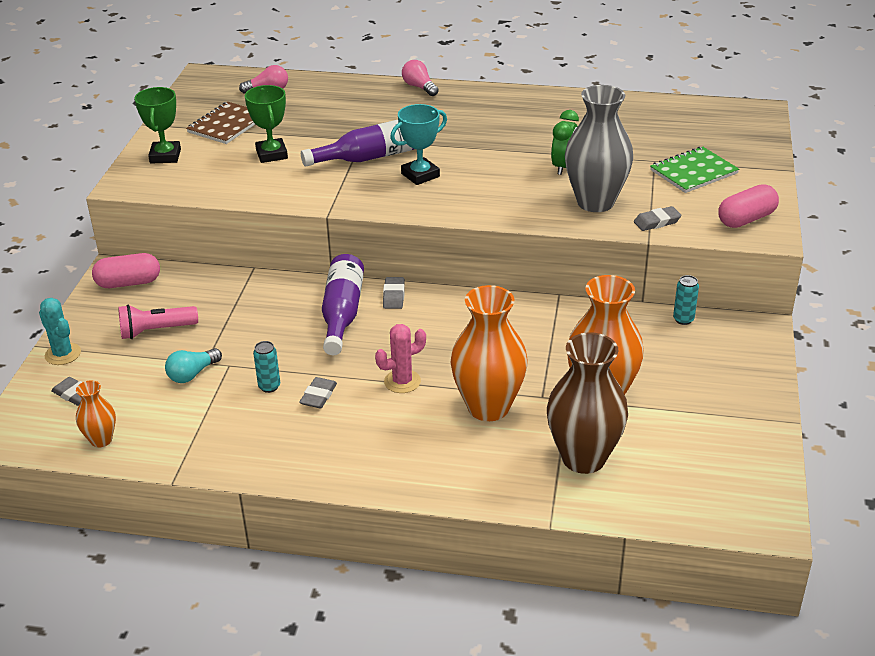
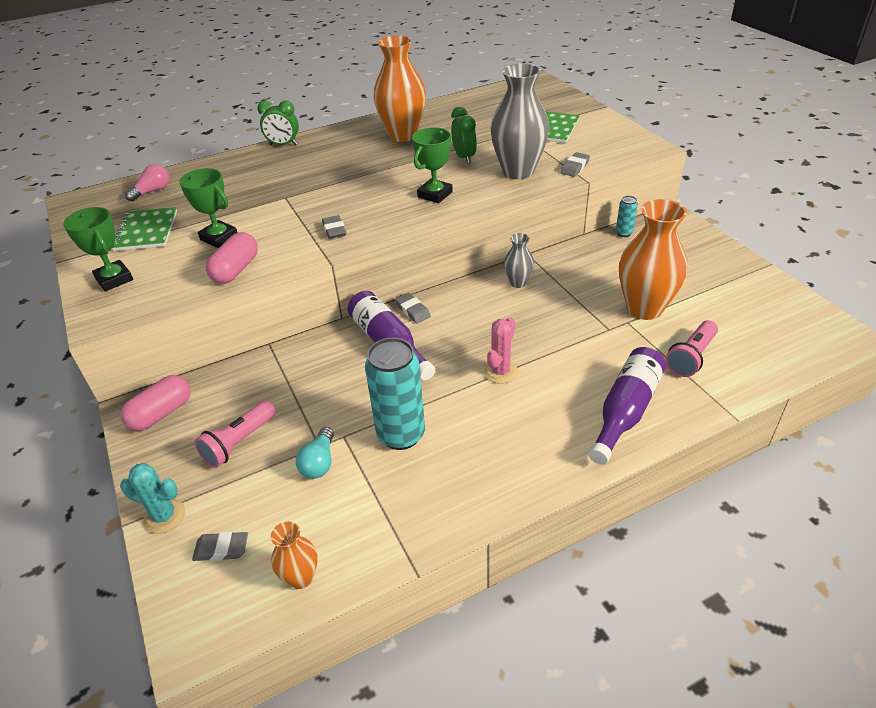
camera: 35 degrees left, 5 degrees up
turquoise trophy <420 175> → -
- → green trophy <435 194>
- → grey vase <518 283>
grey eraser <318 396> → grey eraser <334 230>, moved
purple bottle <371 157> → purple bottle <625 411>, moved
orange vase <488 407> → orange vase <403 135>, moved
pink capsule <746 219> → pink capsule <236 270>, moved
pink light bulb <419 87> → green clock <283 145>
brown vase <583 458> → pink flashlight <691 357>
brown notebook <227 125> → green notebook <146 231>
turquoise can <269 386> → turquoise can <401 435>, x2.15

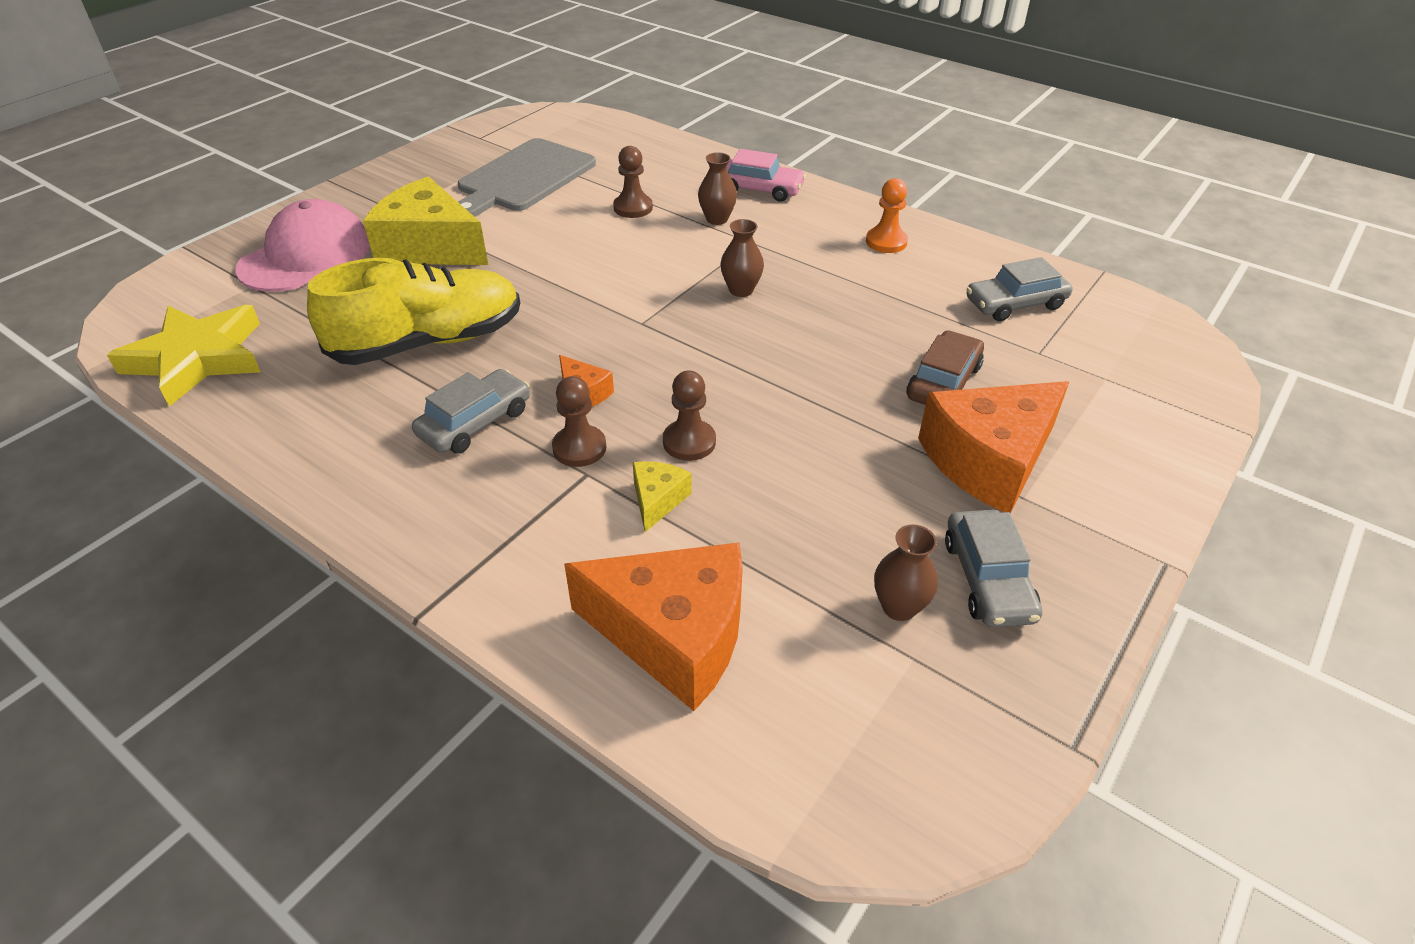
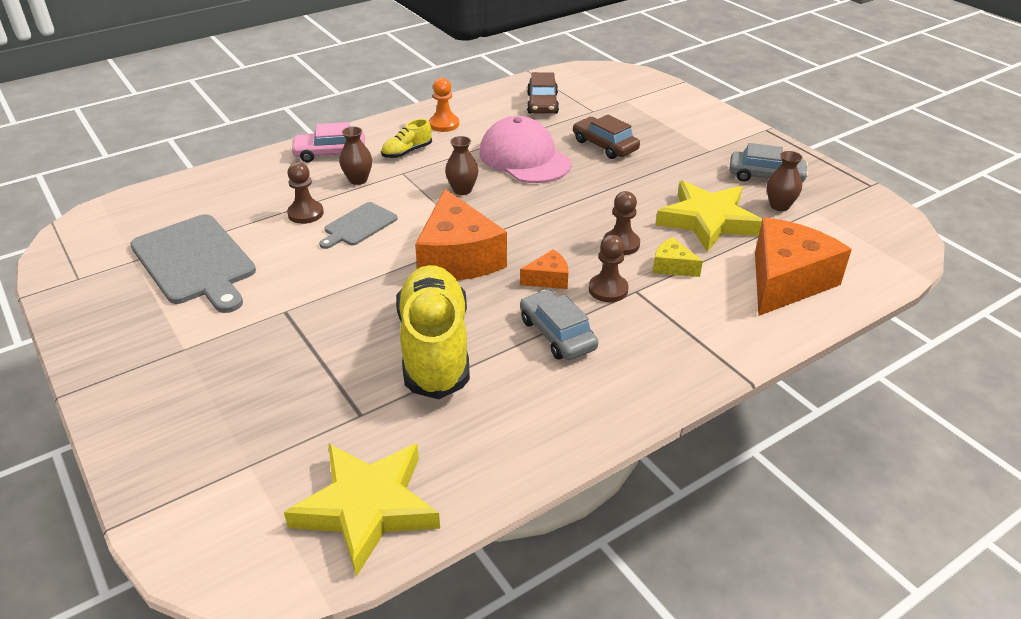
camera: 70 degrees left, 5 degrees down
yellow cheese <430 247> → -
- → grey cutting board <358 225>
- → yellow shoe <407 152>
- → yellow star <707 221>
pink cap <306 256> → pink cap <524 158>, moved
orange cheese <988 460> → orange cheese <458 258>, moved
grey car <1015 304> → brown car <542 104>
pink car <759 189> → pink car <330 153>, 135 degrees counterclockwise

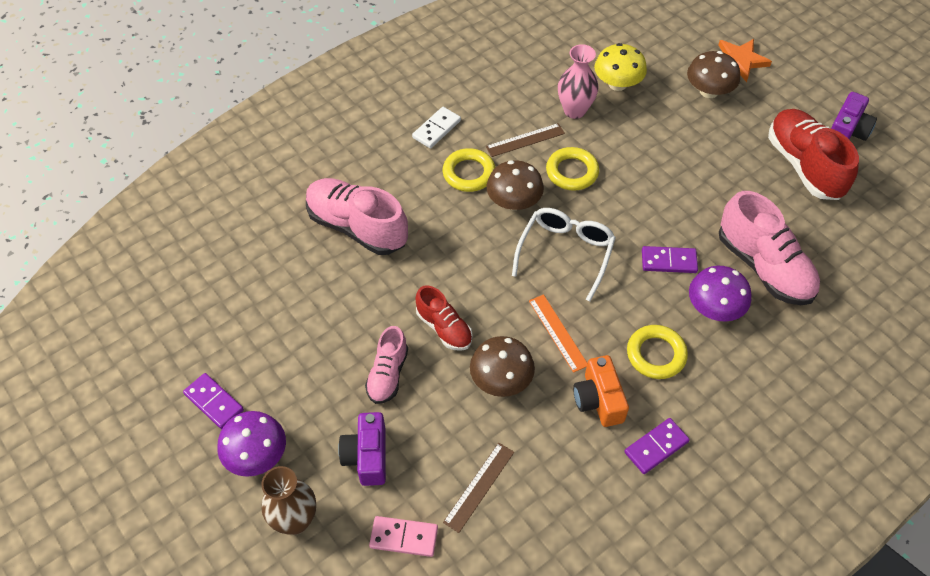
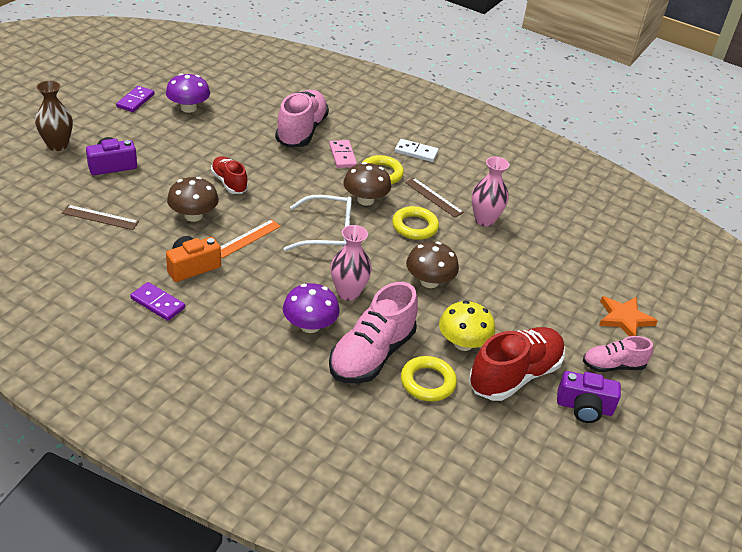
camera: 65 degrees right, 15 degrees down
purple mushroom <256 455> → purple mushroom <188 108>, moved
pink shoe <388 374> → pink shoe <613 366>, moved
pink domino <404 537> → pink domino <342 156>, moved
yellow mushroom <617 84> → yellow mushroom <463 343>, moved
yellow ring <656 354> → yellow ring <427 382>, moved
brown mushroom <708 91> → brown mushroom <429 281>, moved
purple domino <669 261> → pink vase <348 293>
red shoe <444 328> → red shoe <229 183>, 120 degrees clockwise

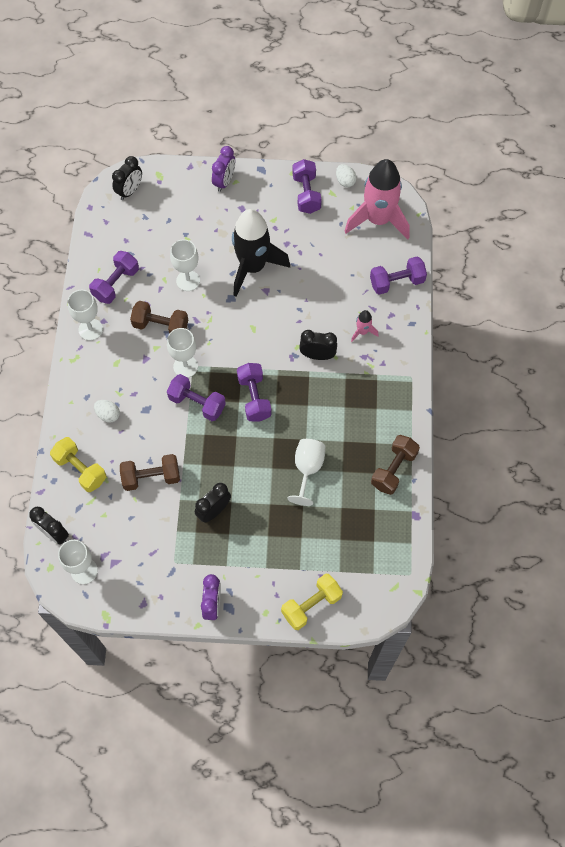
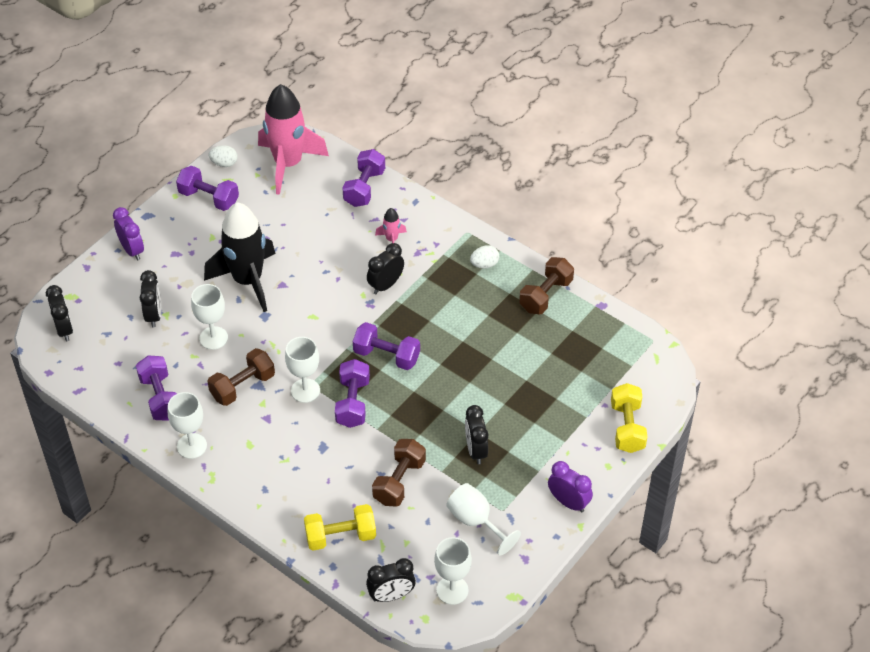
camera: 55 degrees left, 15 degrees down
- → black clock <154 315>
white egg <108 415> → white egg <484 264>, moved
white goblet <307 469> → white goblet <476 522>, moved
purple dumbbell <197 403> → purple dumbbell <353 403>, 60 degrees counterclockwise
brown dumbbell <393 469> → brown dumbbell <545 295>, 60 degrees clockwise

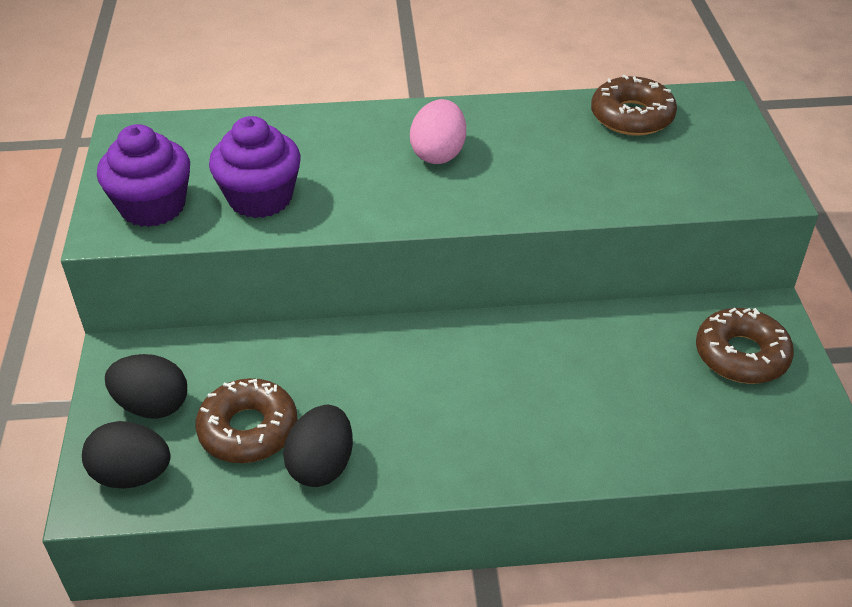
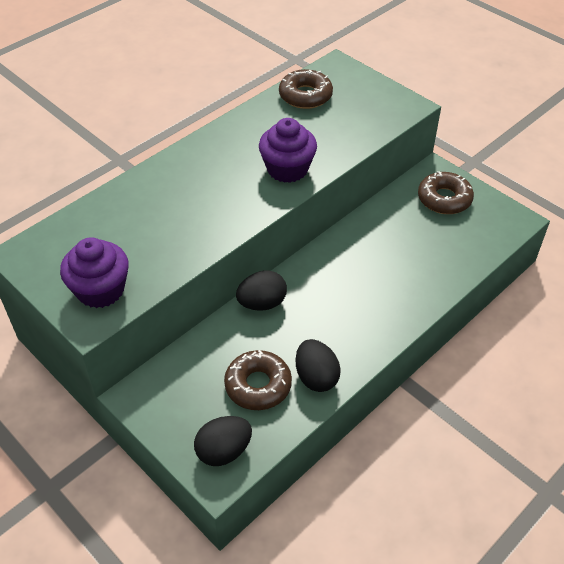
camera: 40 degrees left, 5 degrees up
pink egg <438 154> → -
black egg <152 406> → black egg <262 303>, moved
purple cupcake <260 198> → purple cupcake <287 169>, moved

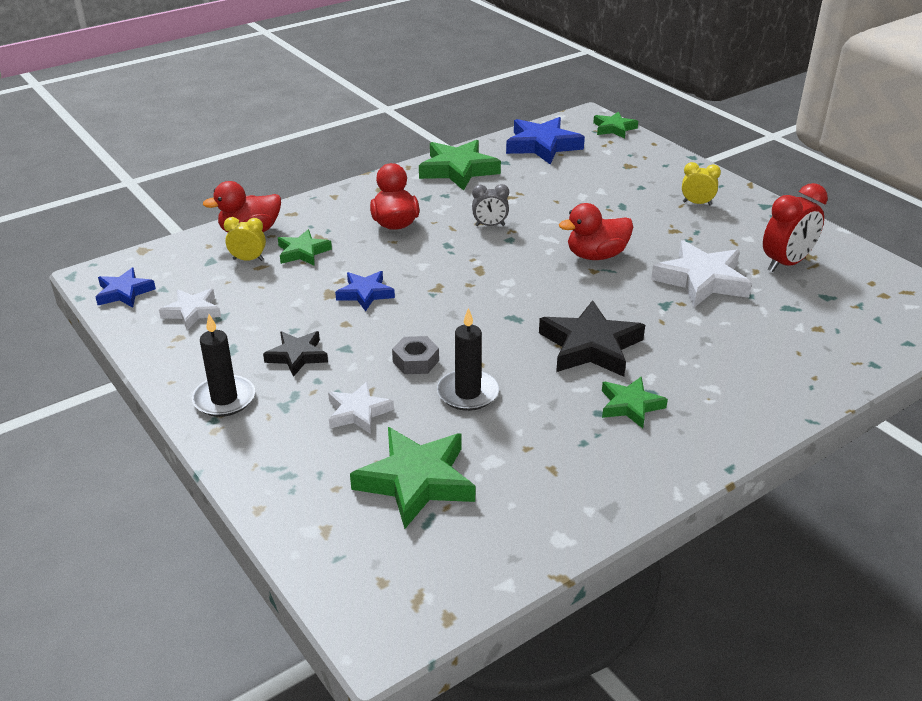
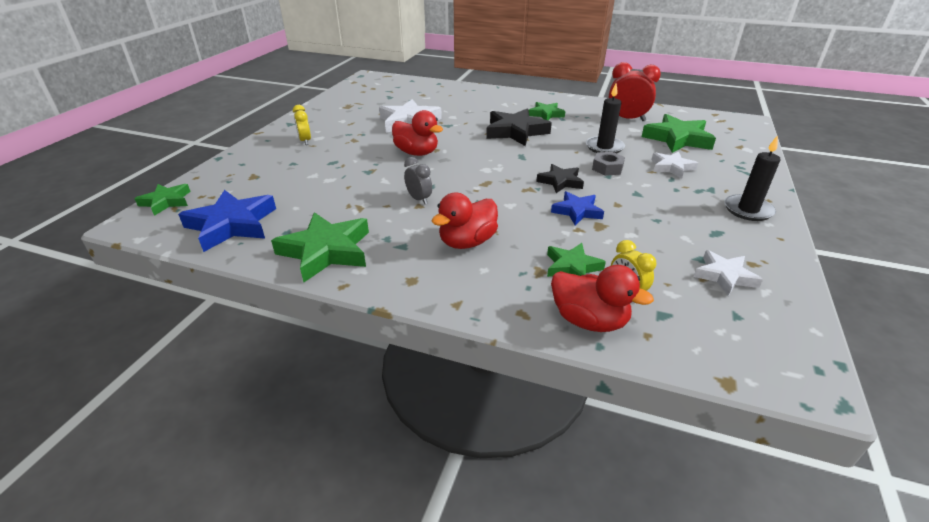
camera: 125 degrees left, 0 degrees up
blue star <124 292> → -
black star <297 356> → black star <560 182>, moved
red clock <786 263> → red clock <627 119>, moved

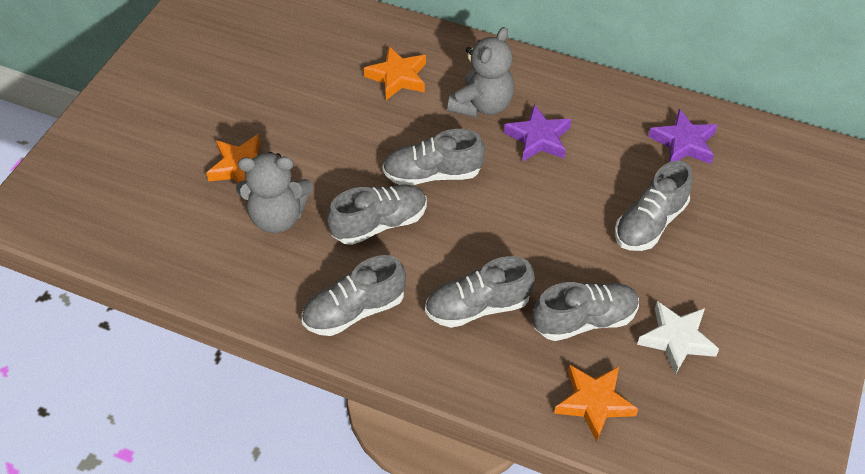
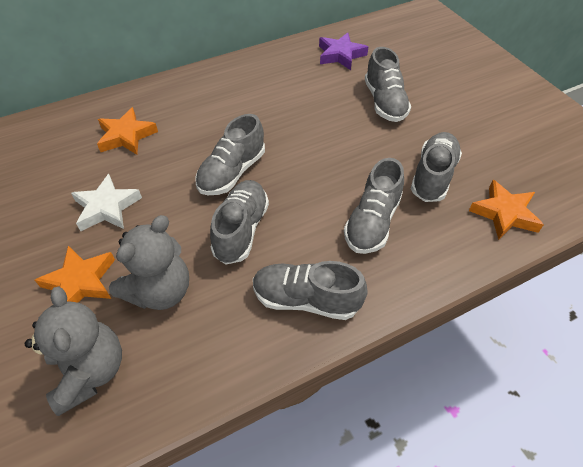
camera: 50 degrees left, 0 degrees up
purple star <538 138> → -
grey teddy bear <482 105> → grey teddy bear <90 371>, moved
white star <676 339> → white star <107 207>, moved
grey shoe <354 311> → grey shoe <306 299>, 90 degrees clockwise

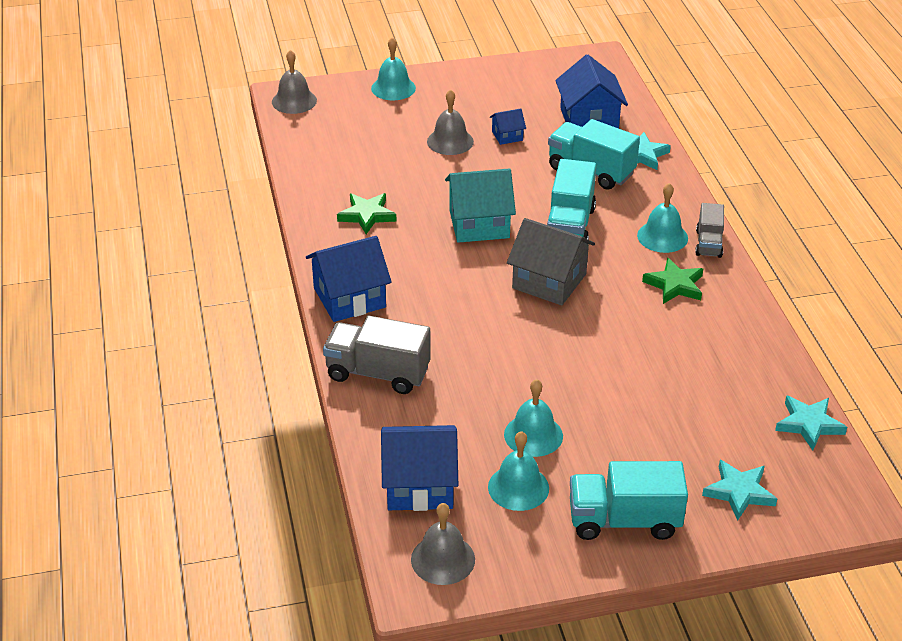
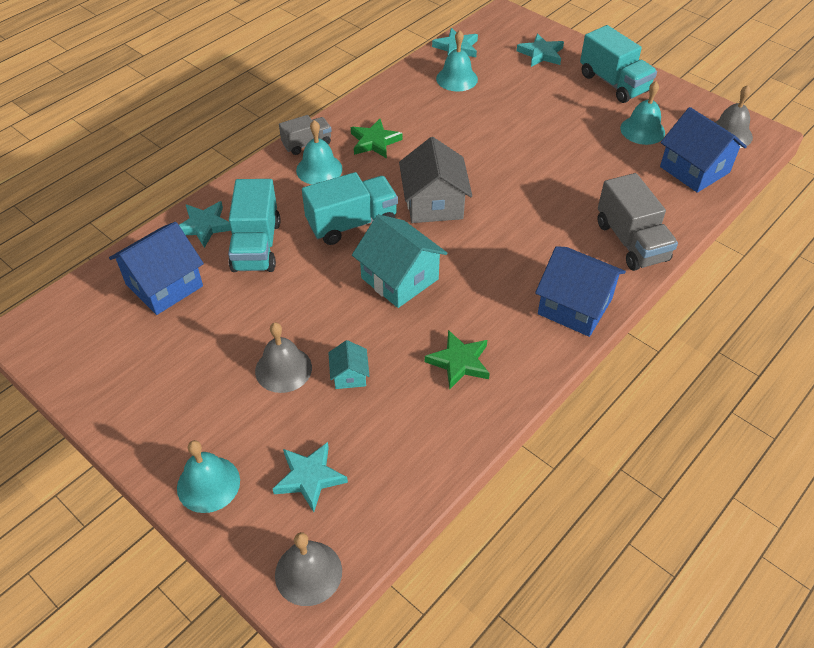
camera: 125 degrees left, 10 degrees up
blue house <507 136> → -
- → turquoise star <309 477>
- → turquoise house <349 375>
turquoise bell <533 435> → turquoise bell <457 78>, moved

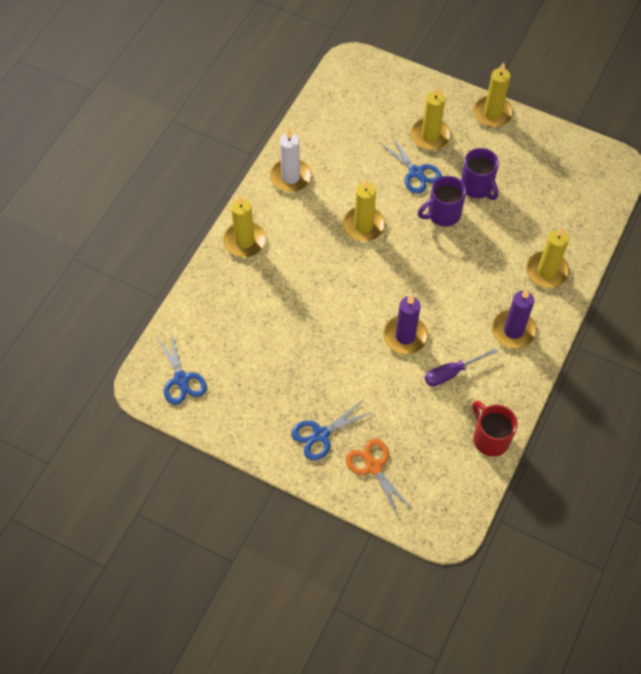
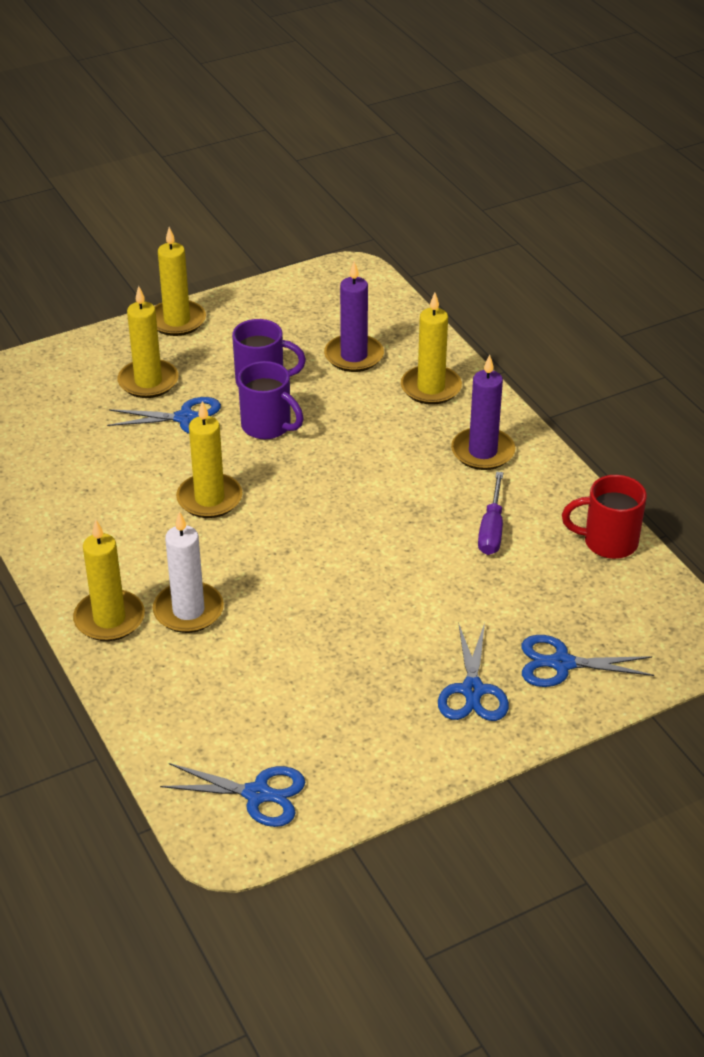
camera: 55 degrees left, 20 degrees down
white candle <290 177> → white candle <188 611>, moved
purple candle <405 336> → purple candle <354 356>, moved
orange scissors <373 467> → blue scissors <561 663>
purple mug <442 214> → purple mug <267 426>, 60 degrees counterclockwise

